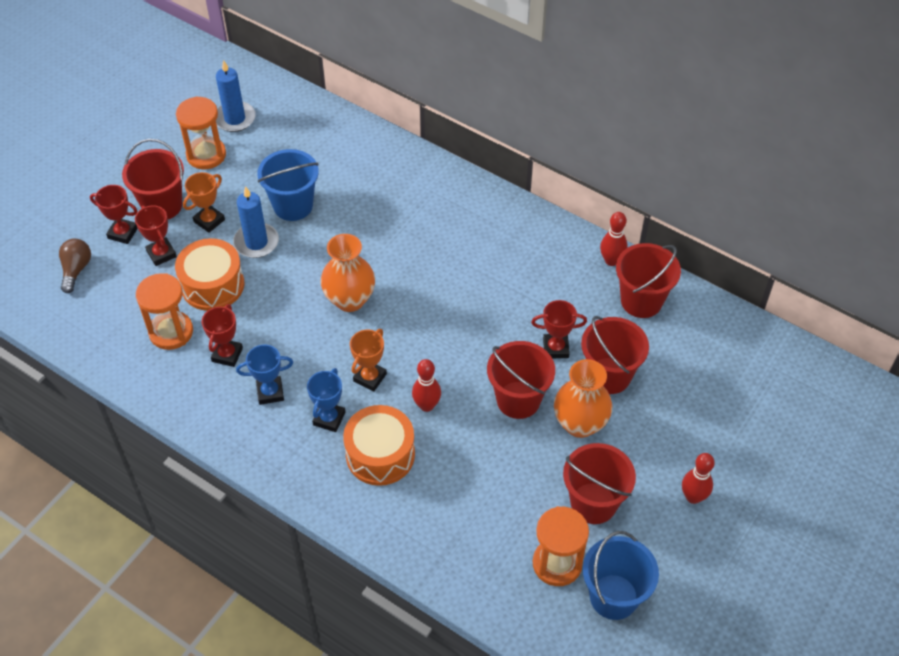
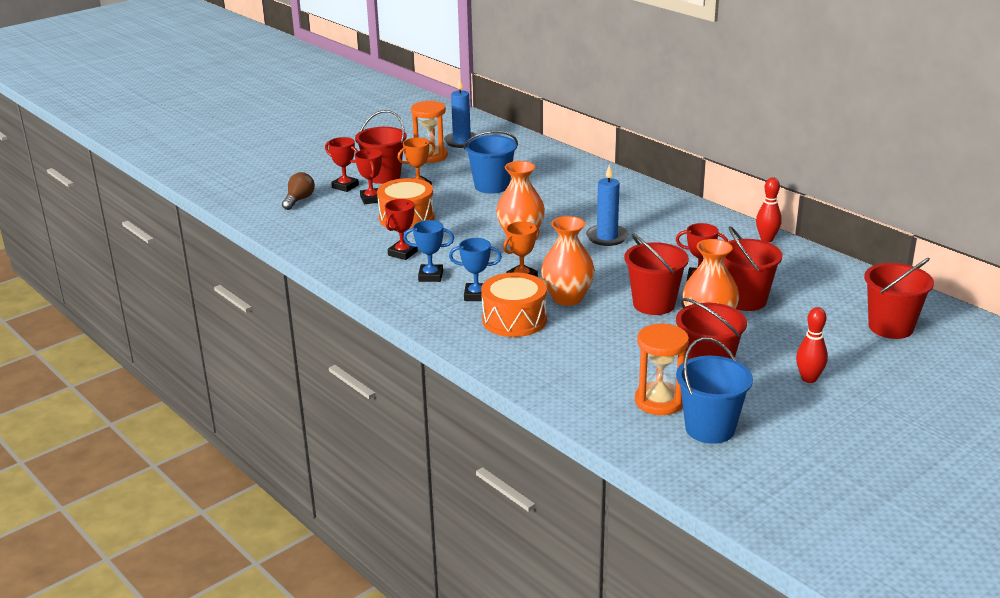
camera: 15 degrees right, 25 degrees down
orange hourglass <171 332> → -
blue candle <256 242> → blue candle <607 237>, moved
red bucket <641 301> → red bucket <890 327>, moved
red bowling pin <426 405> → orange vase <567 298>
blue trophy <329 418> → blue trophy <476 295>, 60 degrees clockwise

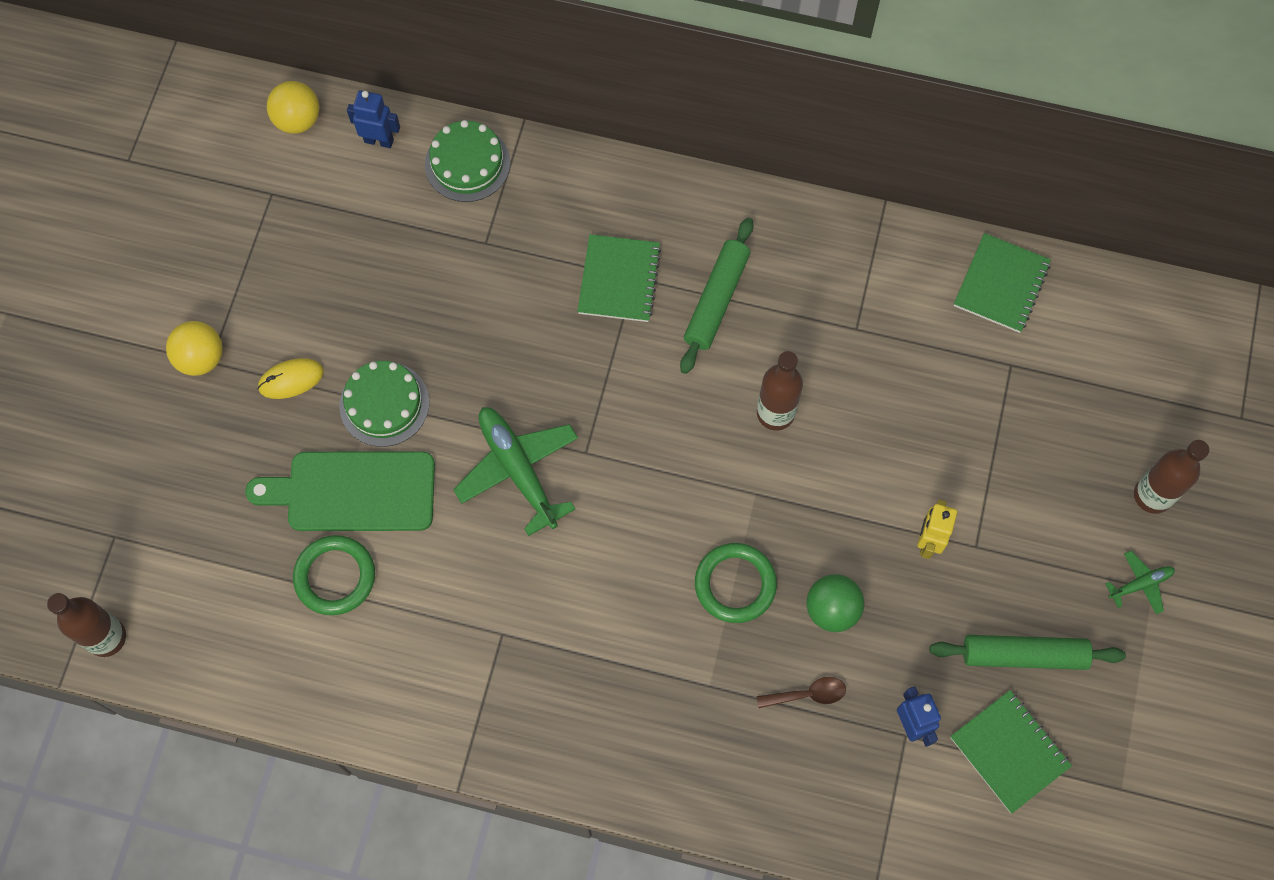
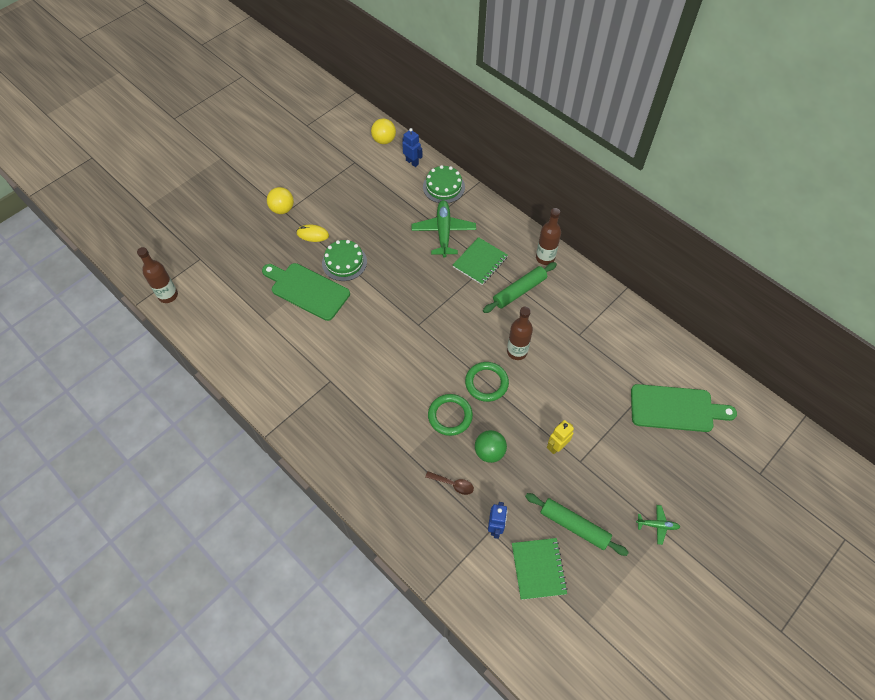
camera: 30 degrees right, 10 degrees down
green notebook <1001 284> → -
- → green cutting board <676 409>
green ring <335 576> → green ring <486 383>, moved
green plane <518 470> → green plane <443 232>, moved
brown bottle <1152 495> → brown bottle <545 258>, moved

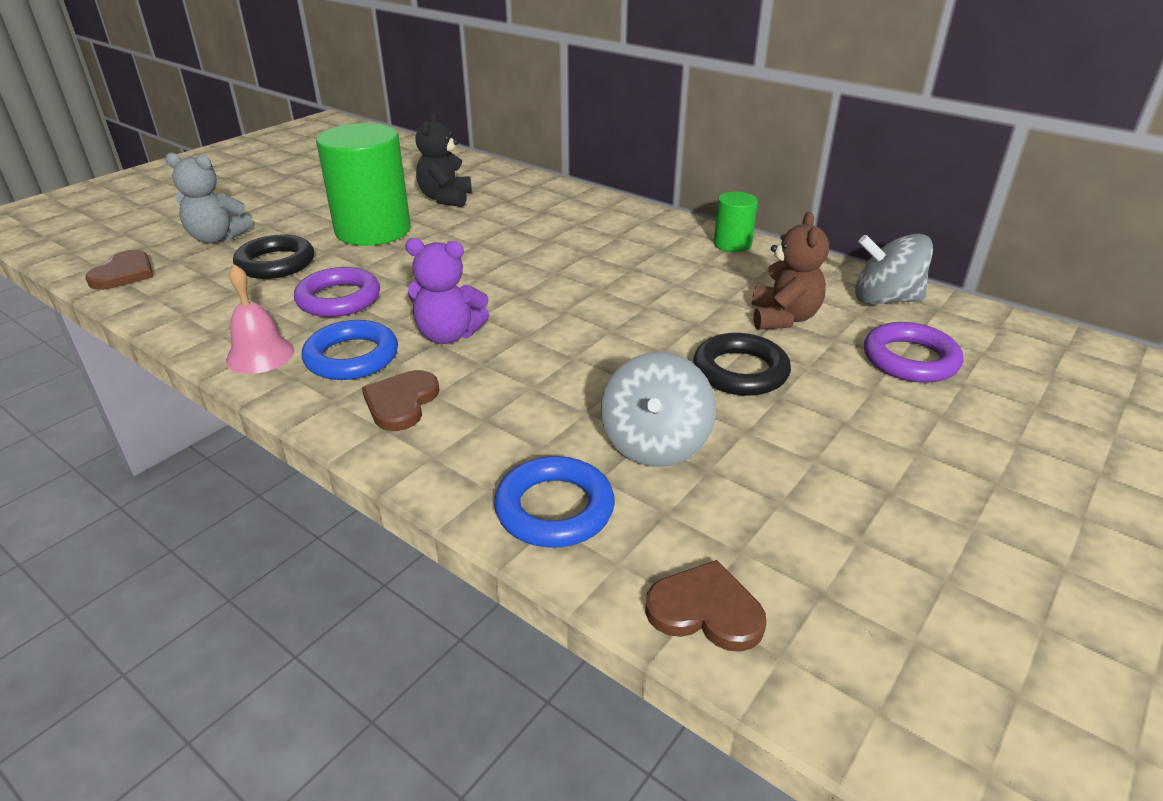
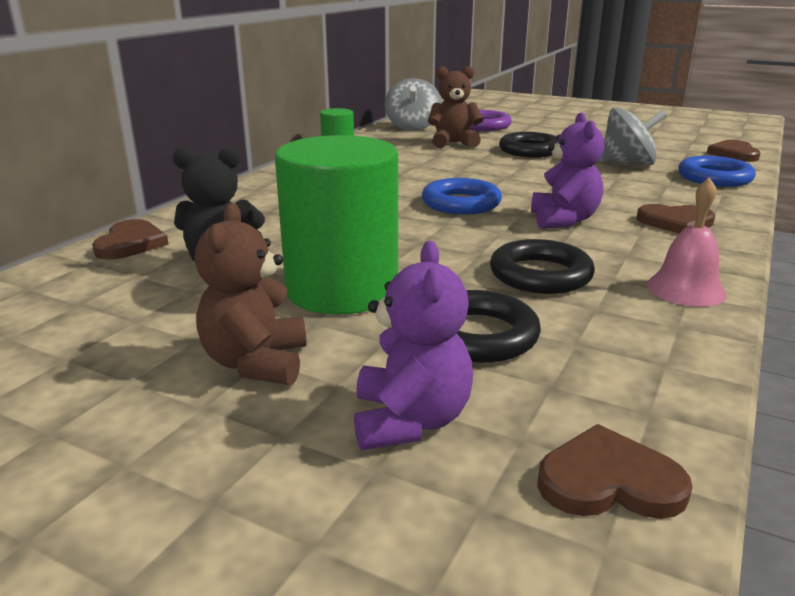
camera: 100 degrees left, 10 degrees down
- → brown heart <131 243>
- → brown teddy bear <256 363>
blue ring <352 357> → blue ring <461 203>, moved
grey teddy bear <217 238> → purple teddy bear <410 421>
purple ring <339 299> → black ring <540 275>

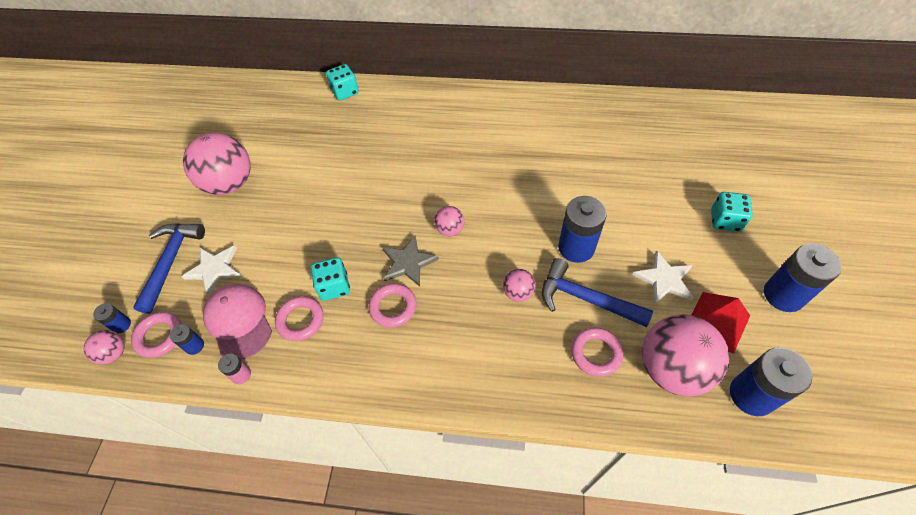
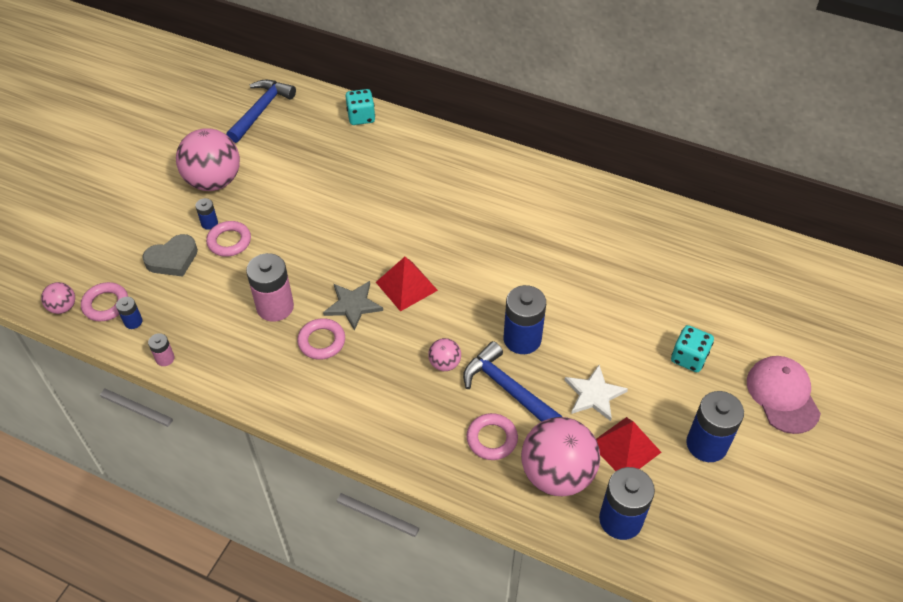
camera: 15 degrees right, 5 degrees down
blue battery <121 325> → blue battery <209 223>, moved
blue hammer <171 261> → blue hammer <261 110>, moved
pink cap <239 321> → pink cap <782 395>, moved
pink ring <300 320> → pink ring <229 241>, moved
white star <214 269> → grey heart <173 259>
turquoise dice <334 286> → pink battery <275 307>
pink ball <450 229> → red pyramid <406 286>

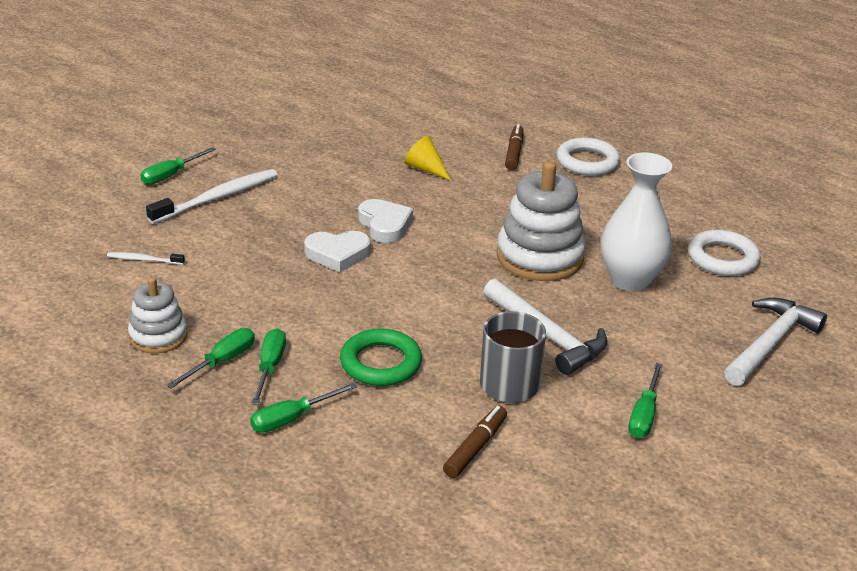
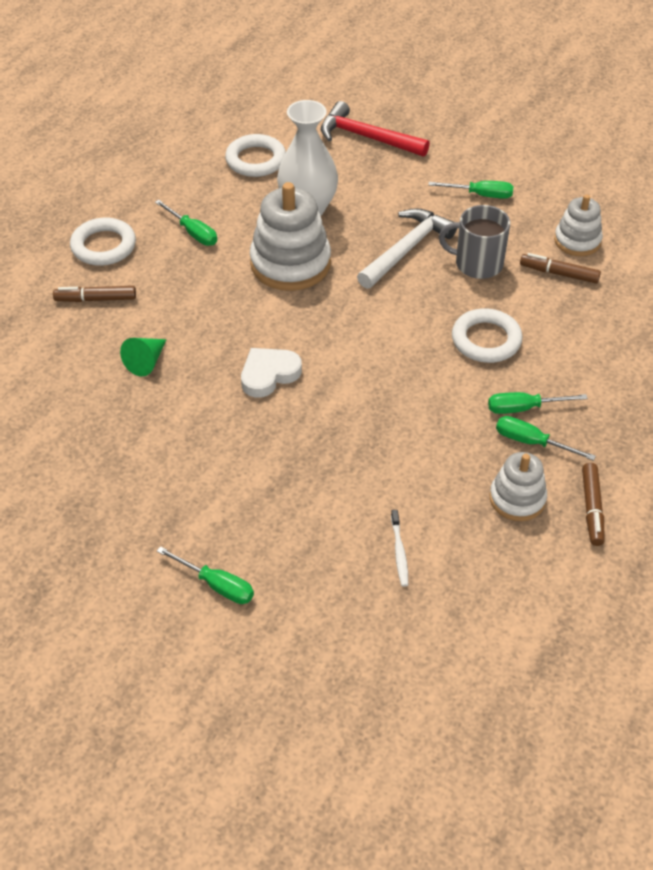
camera: 100 degrees left, 15 degrees up
white toothbrush <217 198> → -
white heart <337 254> → -
- → white stacking toy <577 241>
- → brown marker <592 508>
green screwdriver <292 419> → green screwdriver <193 232>, moved
green ring <380 363> → white ring <486 340>
yellow cone <425 169> → green cone <146 362>
white hammer <770 343> → red hammer <367 137>

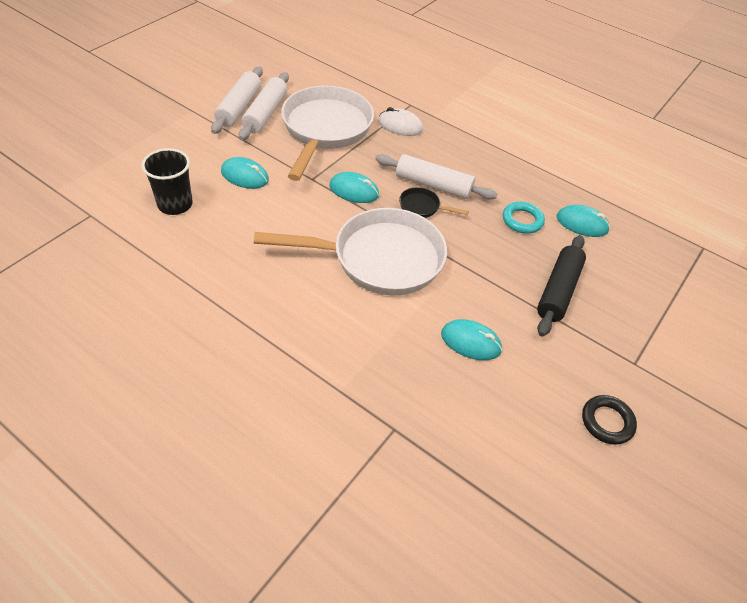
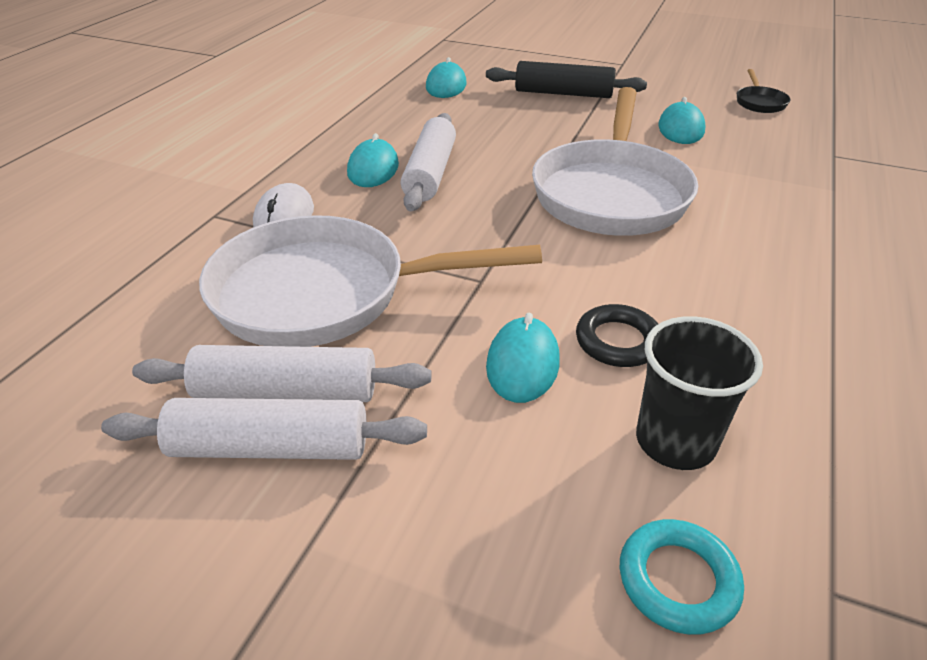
camera: 100 degrees left, 10 degrees down
turquoise mouse <354 190> → turquoise mouse <373 169>, moved
black pan <422 207> → black pan <759 102>, moved
turquoise ring <522 220> → turquoise ring <678 580>, moved
black ring <607 422> → black ring <618 341>, moved
white pan <380 259> → white pan <611 193>, 150 degrees counterclockwise

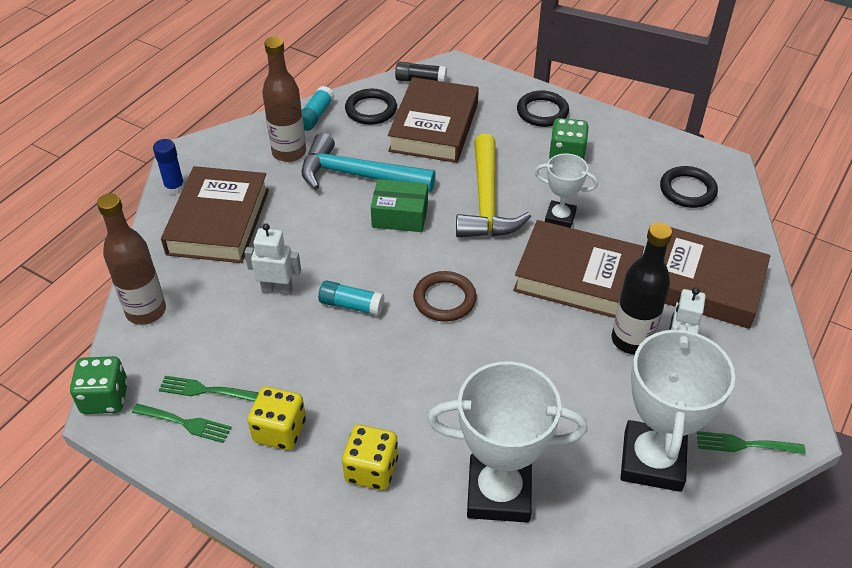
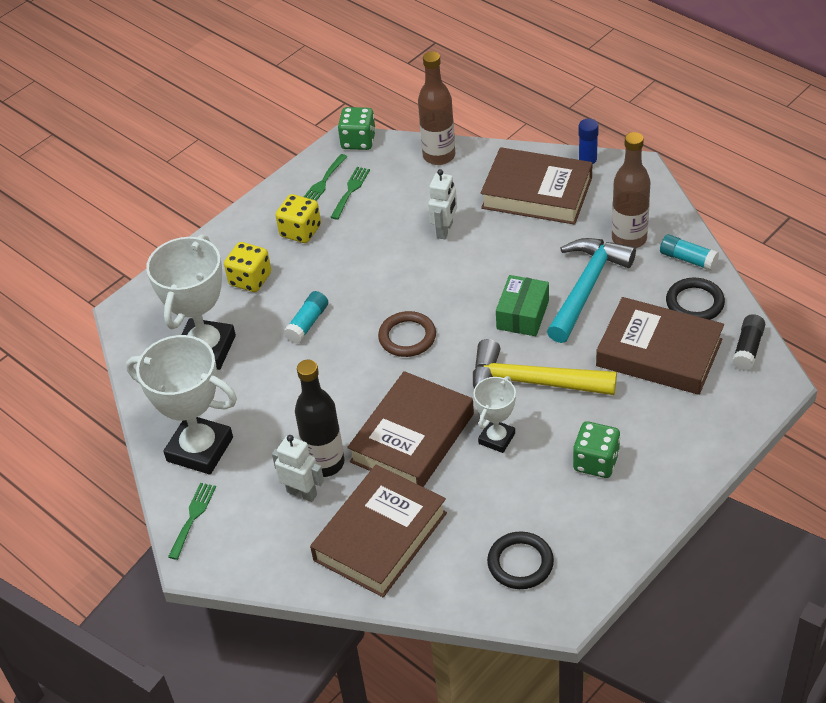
camera: 105 degrees right, 0 degrees up
black ring <542 112> → -
turquoise glue stick <351 305> → turquoise glue stick <307 323>, moved

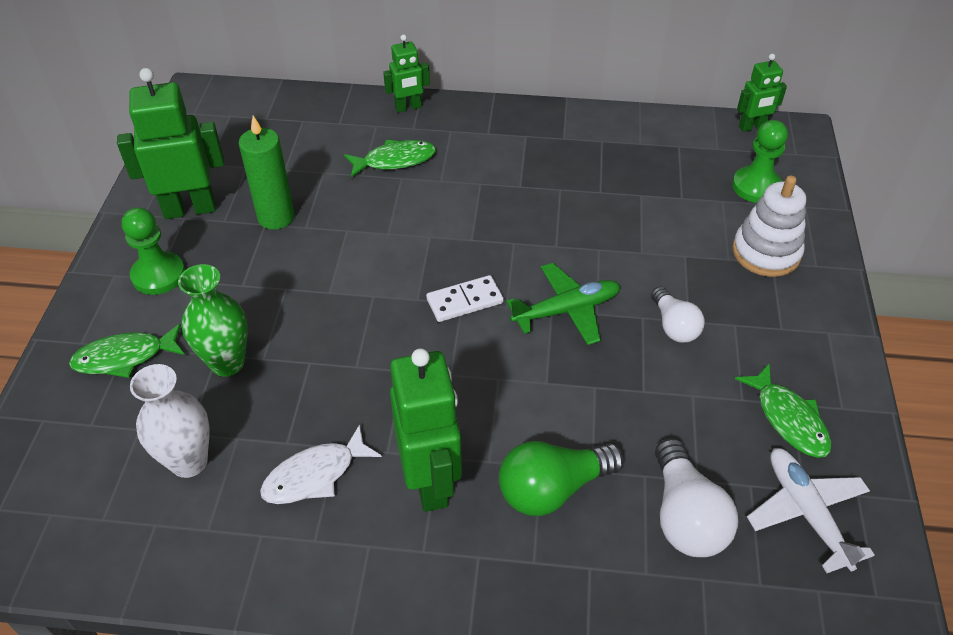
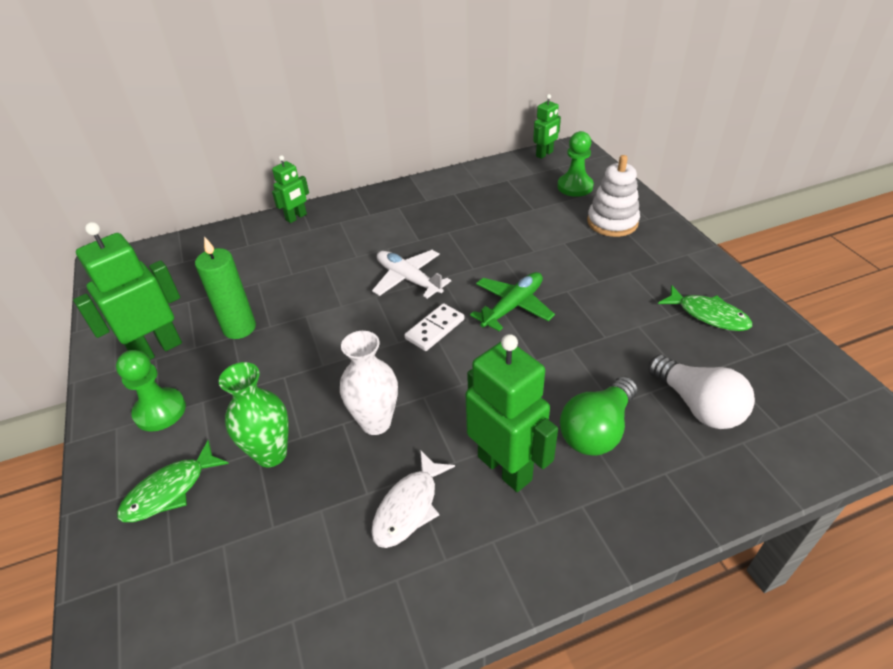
camera: 25 degrees left, 5 degrees down
green fish <395 160> → -
white light bulb <674 326> → -
white vase <189 462> → white vase <376 422>, moved
white plane <806 512> → white plane <408 279>, moved

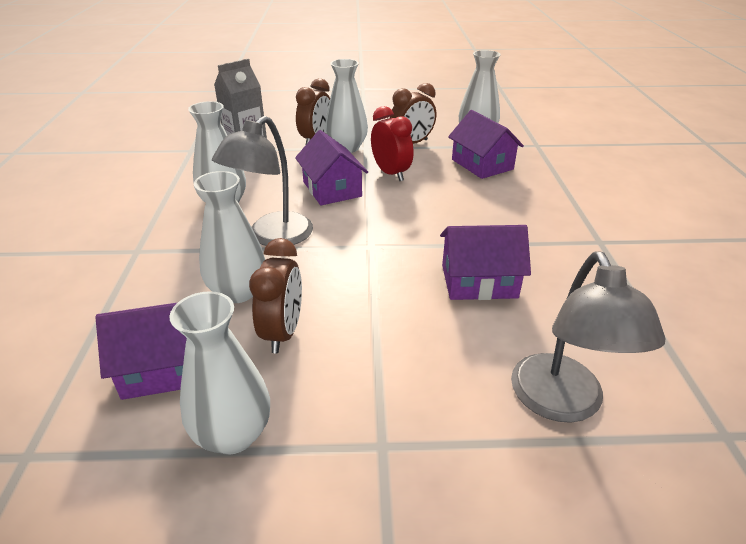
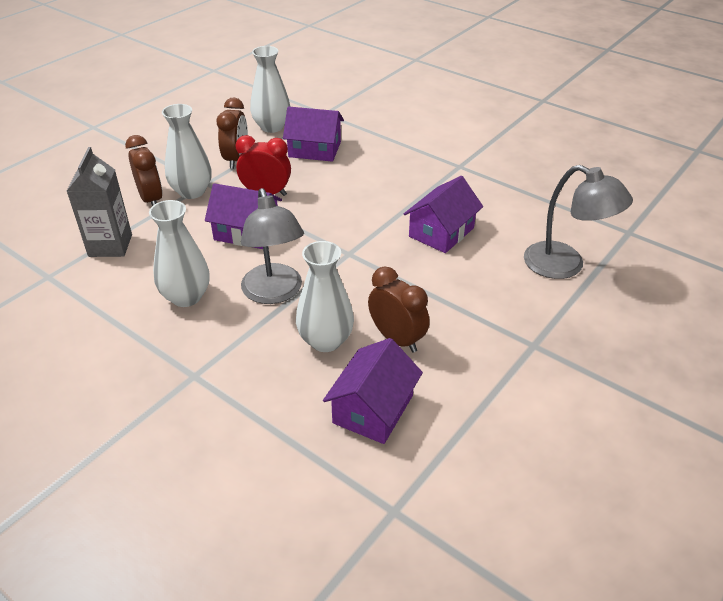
camera: 50 degrees left, 5 degrees up
white vase <233 434> → -

